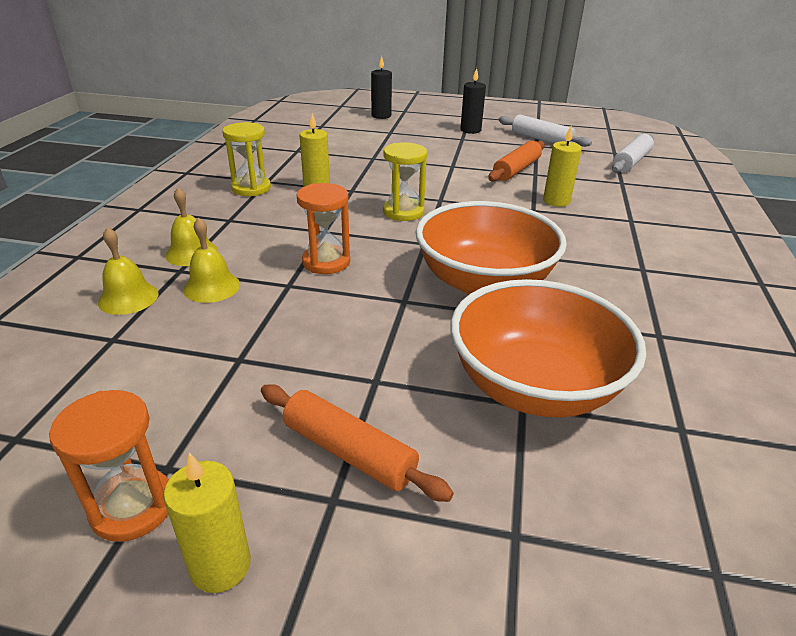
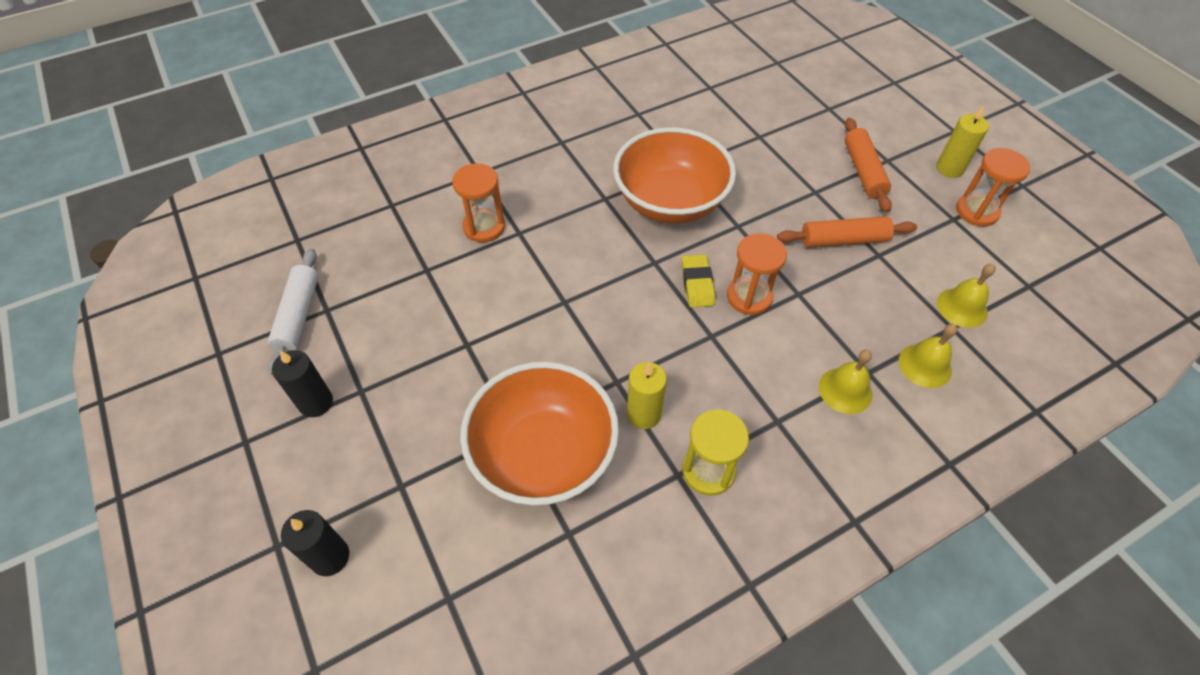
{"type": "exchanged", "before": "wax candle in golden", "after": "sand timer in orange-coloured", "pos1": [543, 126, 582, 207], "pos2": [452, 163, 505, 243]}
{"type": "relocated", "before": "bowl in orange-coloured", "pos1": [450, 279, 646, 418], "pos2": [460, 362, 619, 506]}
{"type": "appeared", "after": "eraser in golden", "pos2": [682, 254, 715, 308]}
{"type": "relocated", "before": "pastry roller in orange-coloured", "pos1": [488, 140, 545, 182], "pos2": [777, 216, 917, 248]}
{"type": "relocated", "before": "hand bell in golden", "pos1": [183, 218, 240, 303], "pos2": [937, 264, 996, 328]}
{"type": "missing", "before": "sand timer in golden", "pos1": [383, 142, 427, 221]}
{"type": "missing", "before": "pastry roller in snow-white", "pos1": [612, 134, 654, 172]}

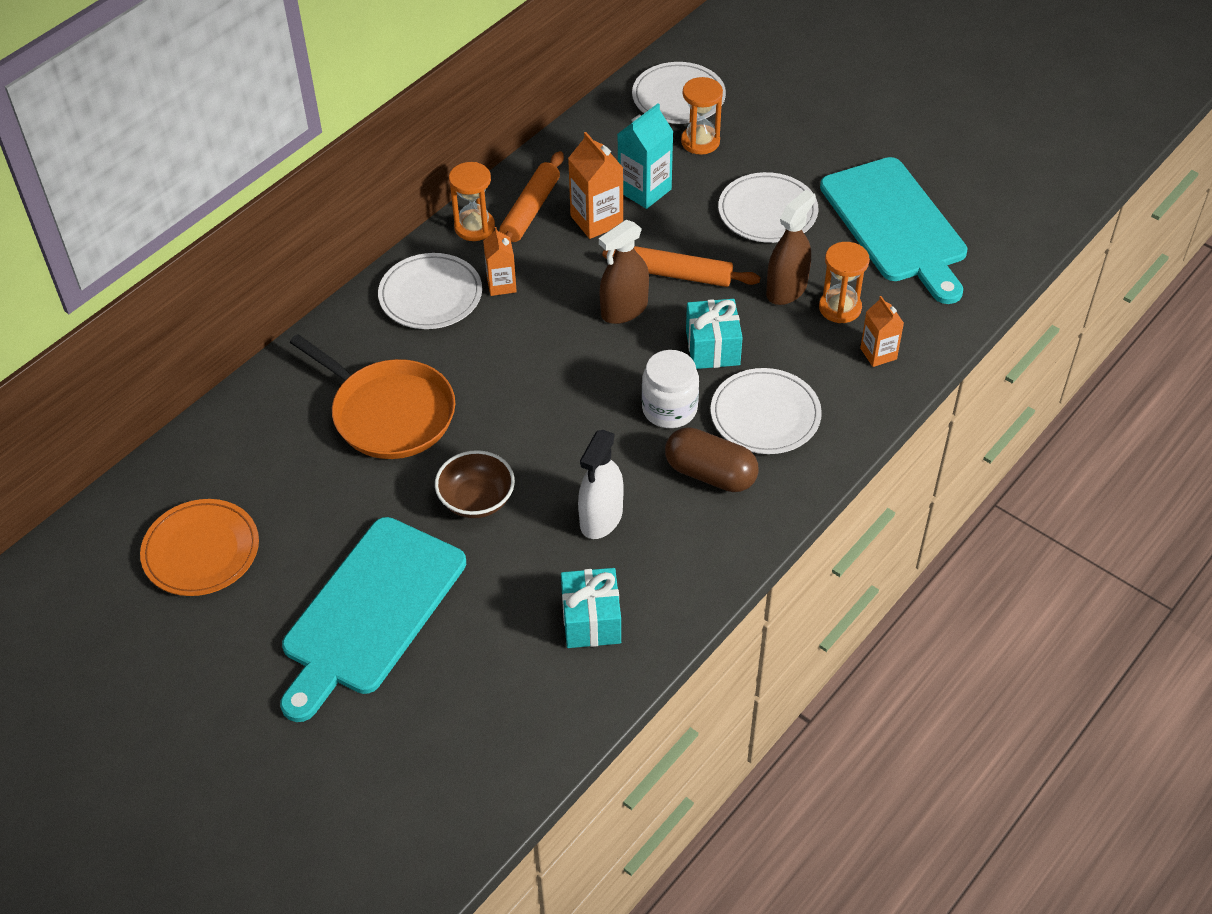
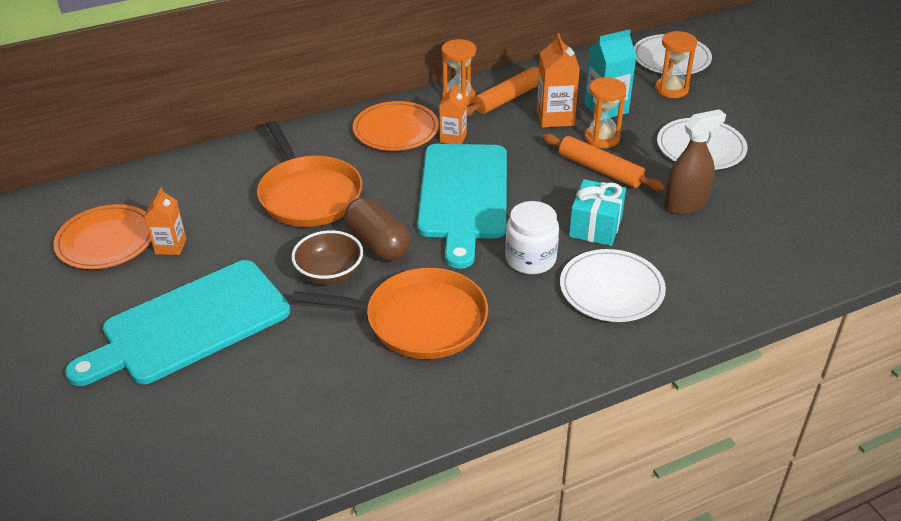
{"type": "relocated", "before": "carton in orange-coloured", "pos1": [860, 296, 904, 367], "pos2": [145, 188, 186, 255]}
{"type": "exchanged", "before": "spray bottle in snow-white", "after": "skillet in orange-coloured", "pos1": [578, 430, 624, 539], "pos2": [292, 268, 488, 359]}
{"type": "relocated", "before": "pill in brown", "pos1": [665, 427, 759, 492], "pos2": [344, 197, 410, 261]}
{"type": "colour", "before": "dinner plate in snow-white", "after": "dinner plate in orange-coloured", "pos1": [378, 253, 482, 329], "pos2": [353, 101, 439, 151]}
{"type": "relocated", "before": "cutting board in aqua", "pos1": [820, 157, 967, 304], "pos2": [417, 144, 507, 269]}
{"type": "relocated", "before": "sand timer in orange-coloured", "pos1": [819, 242, 870, 323], "pos2": [584, 77, 626, 148]}
{"type": "missing", "before": "wrapped gift in aqua", "pos1": [561, 568, 621, 648]}
{"type": "missing", "before": "spray bottle in brown", "pos1": [599, 220, 649, 324]}

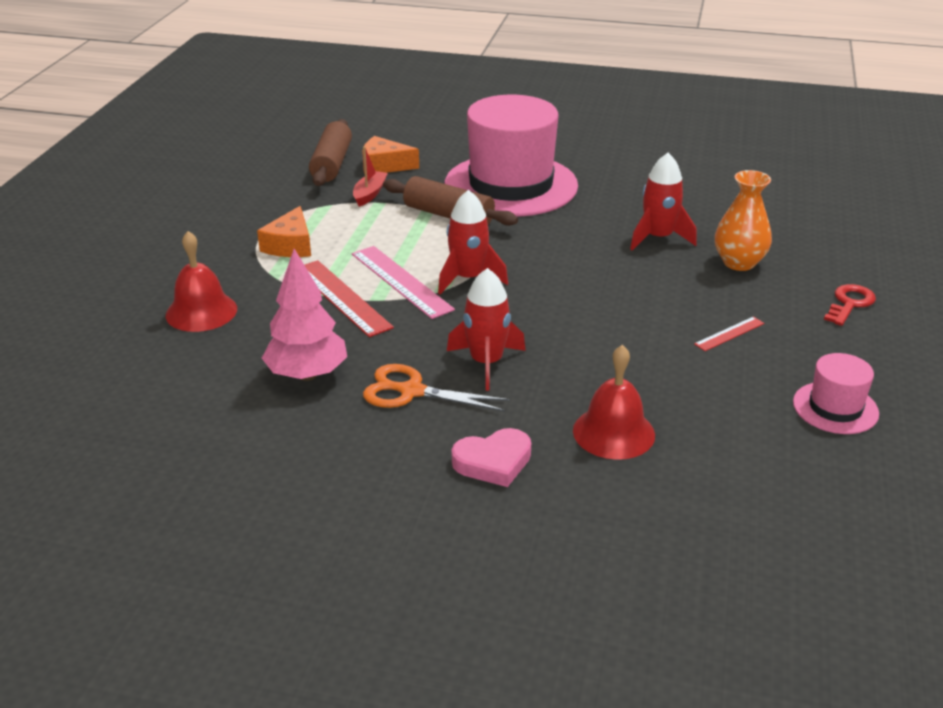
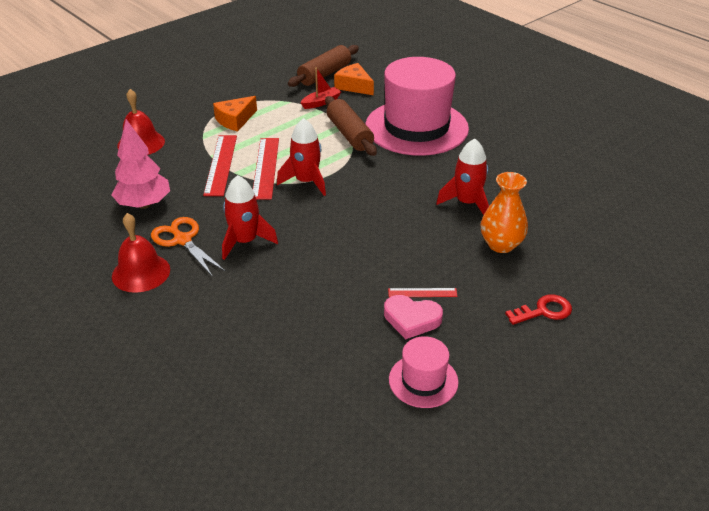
{"type": "relocated", "before": "hand bell in red", "pos1": [573, 345, 655, 460], "pos2": [112, 213, 170, 293]}
{"type": "colour", "before": "measuring stick in rose-pink", "after": "measuring stick in red", "pos1": [352, 246, 455, 319], "pos2": [253, 138, 279, 200]}
{"type": "relocated", "before": "heart shape in rose-pink", "pos1": [452, 428, 531, 487], "pos2": [384, 295, 443, 339]}

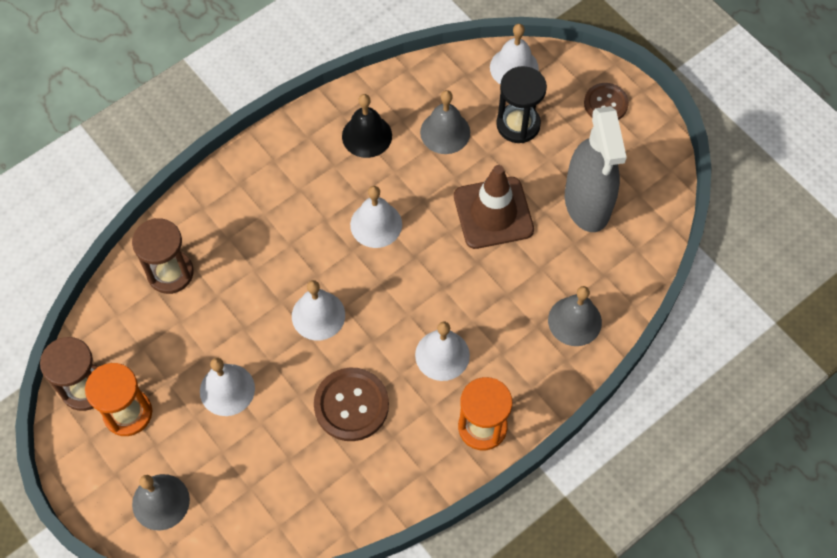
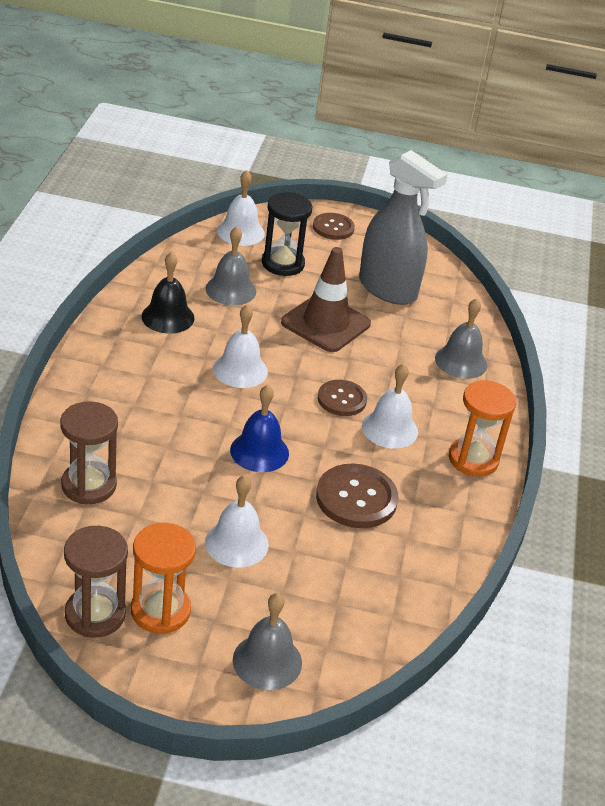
{"type": "colour", "before": "hand bell in snow-white", "after": "hand bell in royal blue", "pos1": [292, 280, 345, 341], "pos2": [230, 385, 289, 472]}
{"type": "appeared", "after": "sewing button in brown", "pos2": [318, 380, 367, 416]}

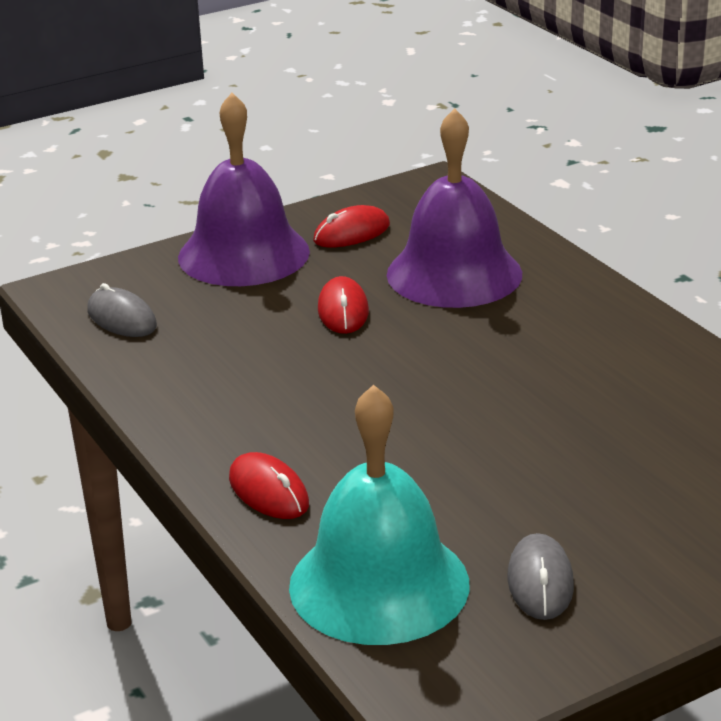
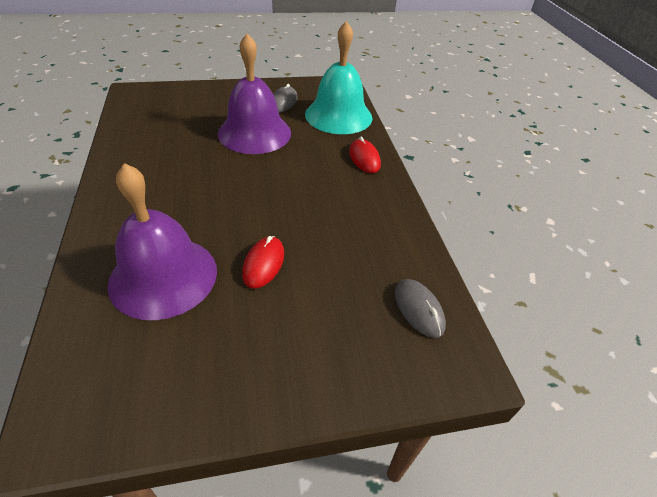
{"type": "relocated", "before": "hand bell in royal purple", "pos1": [178, 93, 310, 286], "pos2": [218, 34, 291, 154]}
{"type": "missing", "before": "PC mouse in red", "pos1": [313, 205, 390, 247]}

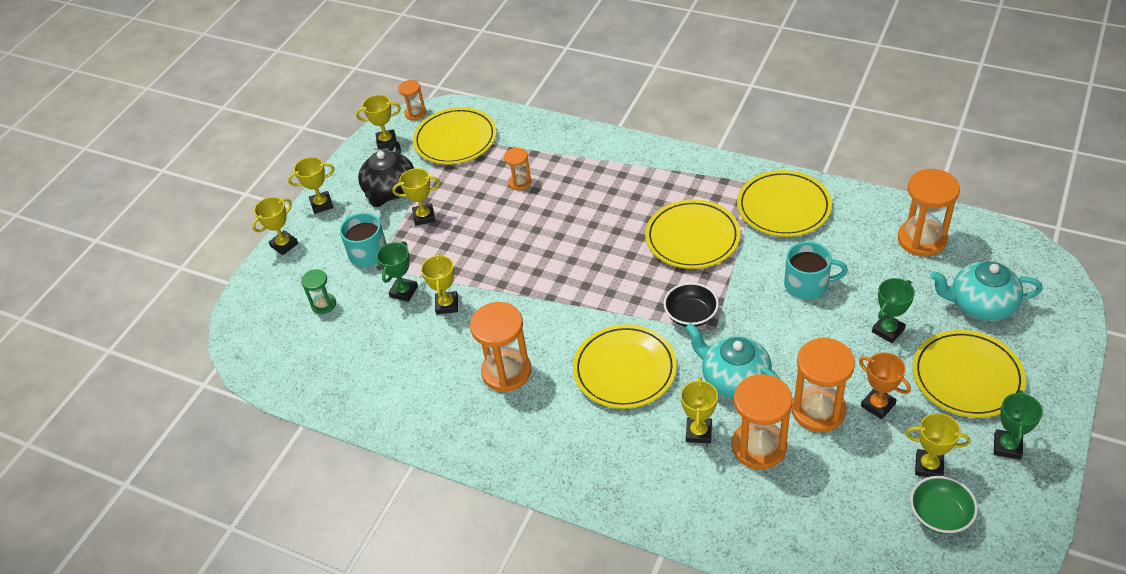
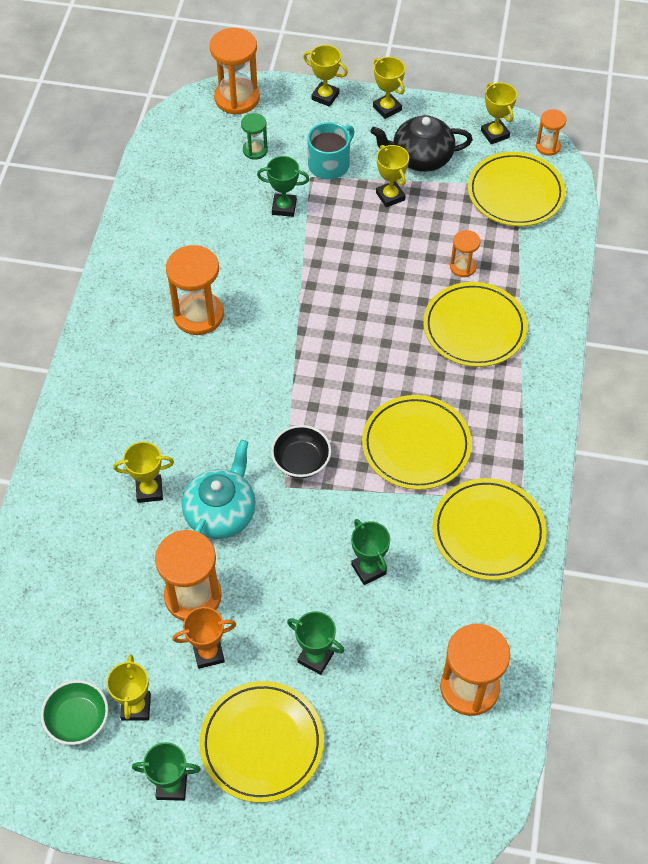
{"type": "spun", "before": "prize cup in orange-coloured", "pos1": [859, 352, 911, 419], "pos2": [172, 607, 236, 669], "turn": 45}
{"type": "relocated", "before": "sand timer in orange-coloured", "pos1": [732, 374, 792, 469], "pos2": [210, 28, 260, 115]}
{"type": "exchanged", "before": "tea mug in aqua", "after": "prize cup in green", "pos1": [784, 241, 848, 300], "pos2": [351, 519, 390, 585]}
{"type": "relocated", "before": "dinner plate in golden", "pos1": [573, 324, 677, 409], "pos2": [423, 282, 527, 367]}
{"type": "missing", "before": "prize cup in golden", "pos1": [421, 254, 458, 314]}
{"type": "missing", "before": "teapot in aqua", "pos1": [930, 261, 1043, 321]}

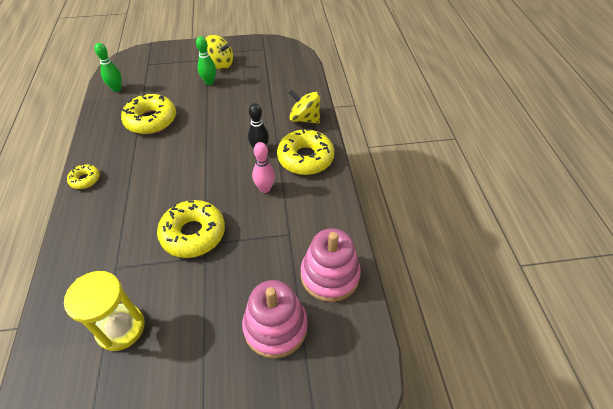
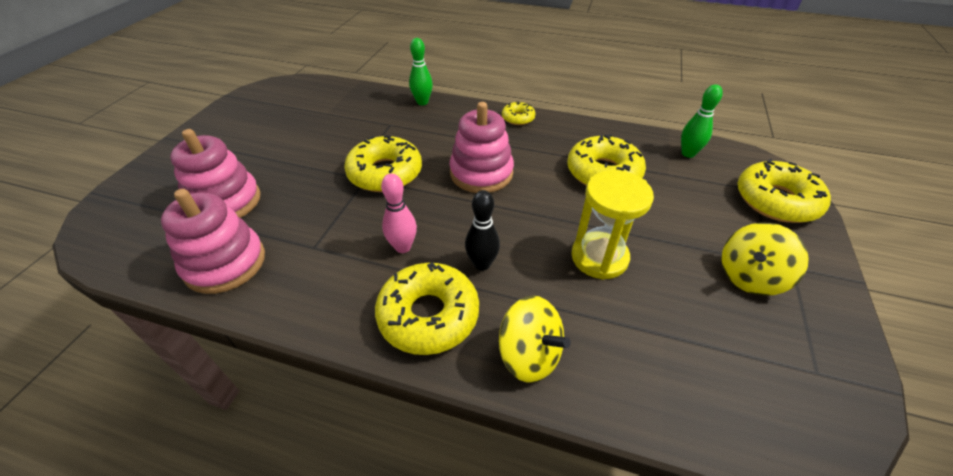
{"type": "relocated", "before": "tenpin in green", "pos1": [196, 36, 216, 85], "pos2": [409, 38, 433, 105]}
{"type": "appeared", "after": "stacking toy in rose-pink", "pos2": [449, 102, 514, 193]}
{"type": "spun", "before": "whirligig in golden", "pos1": [289, 90, 320, 124], "pos2": [499, 296, 571, 383], "turn": 75}
{"type": "relocated", "before": "sand timer in golden", "pos1": [64, 271, 145, 351], "pos2": [571, 170, 654, 280]}
{"type": "appeared", "after": "glazed donut in golden", "pos2": [737, 159, 831, 223]}

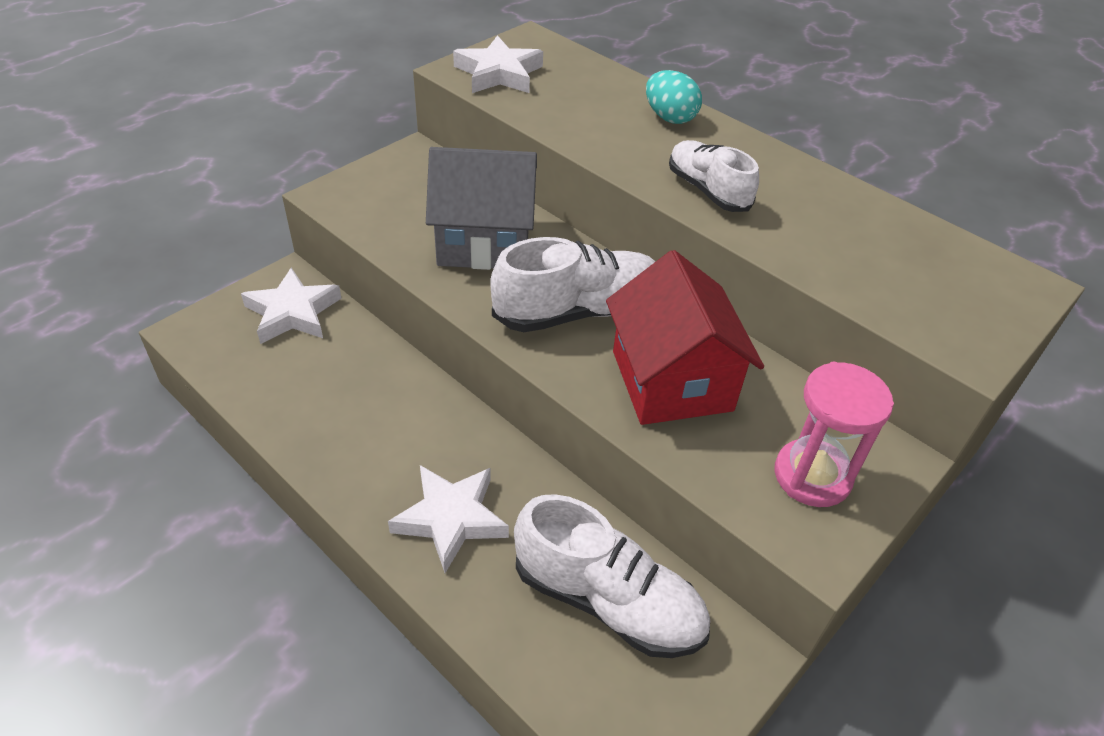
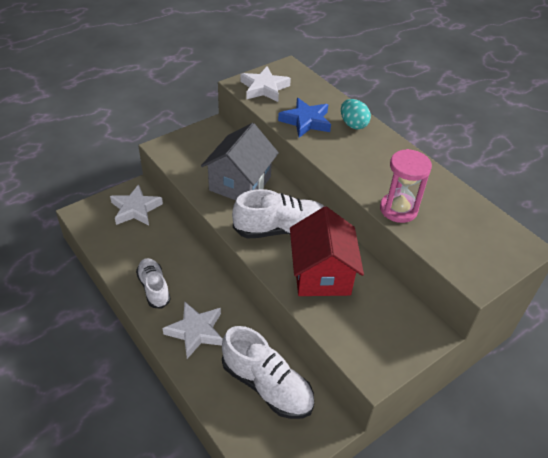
{"type": "relocated", "before": "lace-up shoe in snow-white", "pos1": [669, 140, 759, 212], "pos2": [136, 258, 170, 309]}
{"type": "spun", "before": "toy house in grey", "pos1": [426, 147, 537, 270], "pos2": [201, 123, 279, 200], "turn": -75}
{"type": "appeared", "after": "star shape in royal blue", "pos2": [278, 98, 331, 138]}
{"type": "relocated", "before": "sand timer in rose-pink", "pos1": [775, 362, 894, 507], "pos2": [380, 149, 432, 223]}

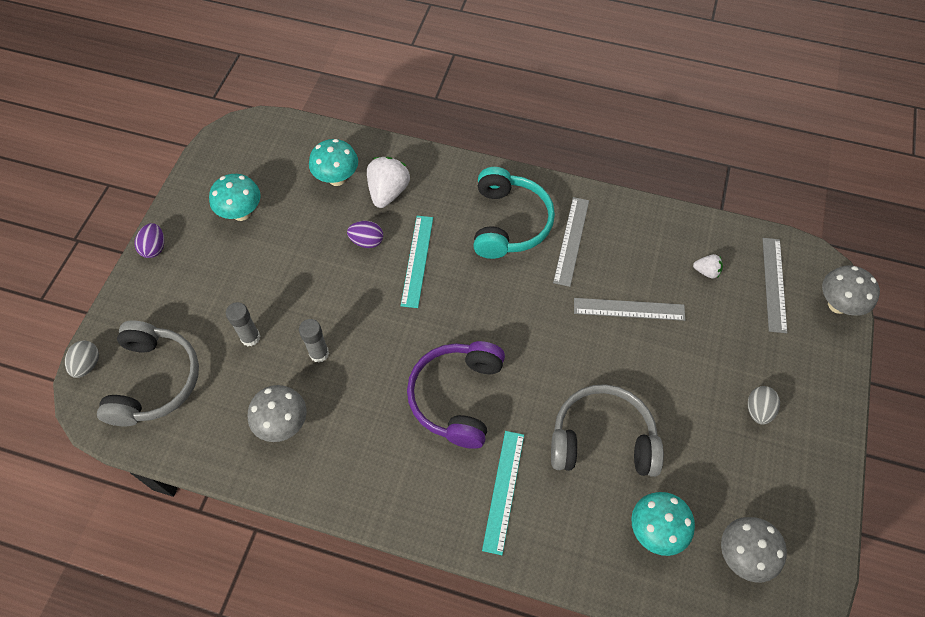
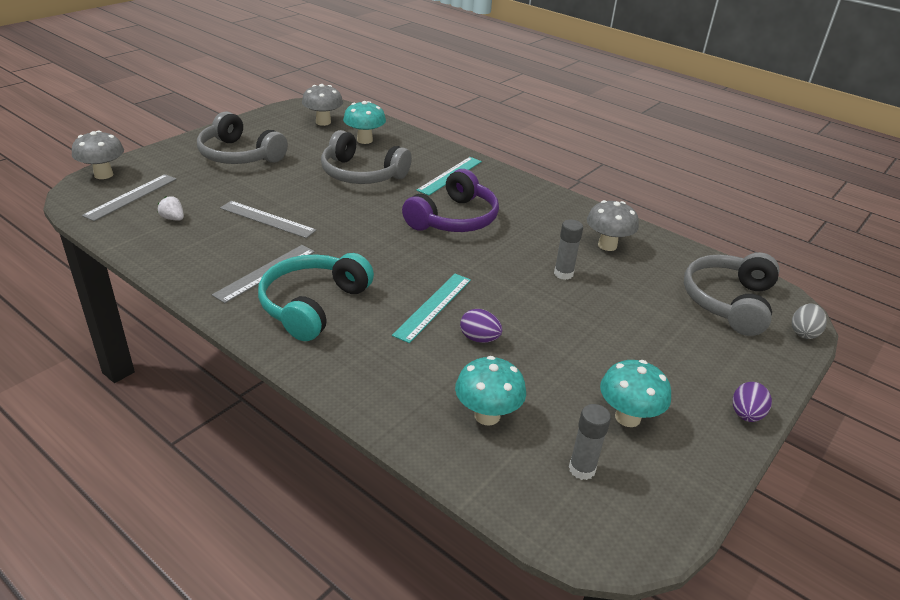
{"type": "exchanged", "before": "egg shape in grey", "after": "over-ear headphones in grey", "pos1": [748, 386, 780, 425], "pos2": [197, 111, 288, 164]}
{"type": "relocated", "before": "glue in grey", "pos1": [226, 302, 260, 346], "pos2": [569, 404, 611, 480]}
{"type": "missing", "before": "toy strawberry in snow-white", "pos1": [367, 157, 410, 208]}

